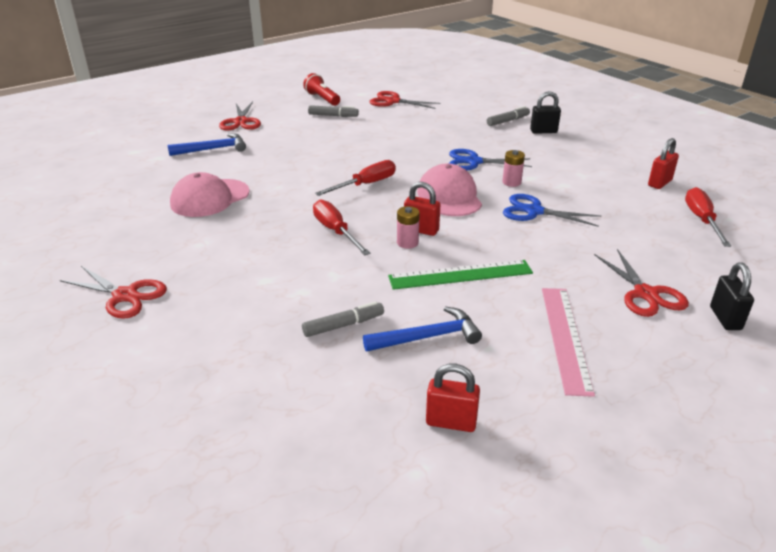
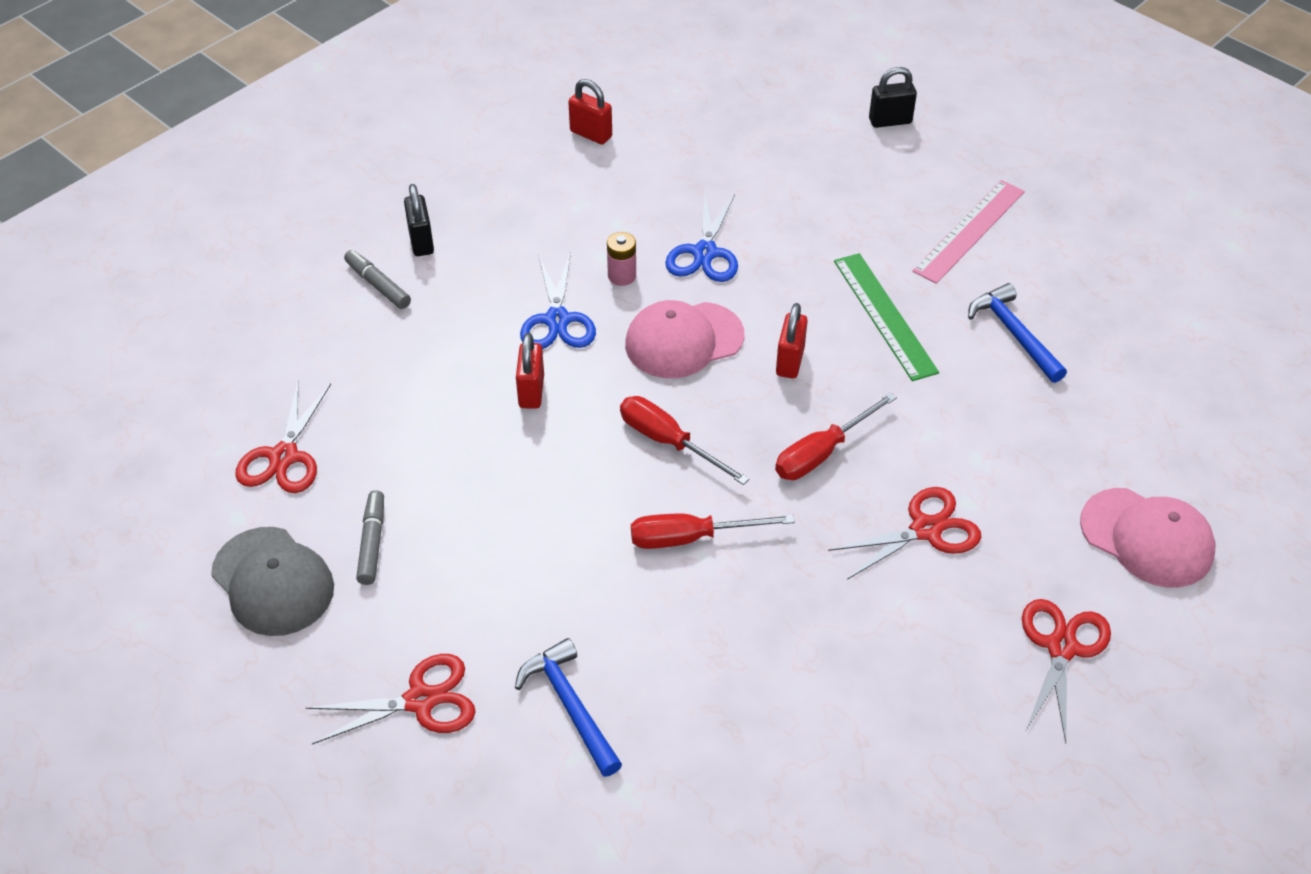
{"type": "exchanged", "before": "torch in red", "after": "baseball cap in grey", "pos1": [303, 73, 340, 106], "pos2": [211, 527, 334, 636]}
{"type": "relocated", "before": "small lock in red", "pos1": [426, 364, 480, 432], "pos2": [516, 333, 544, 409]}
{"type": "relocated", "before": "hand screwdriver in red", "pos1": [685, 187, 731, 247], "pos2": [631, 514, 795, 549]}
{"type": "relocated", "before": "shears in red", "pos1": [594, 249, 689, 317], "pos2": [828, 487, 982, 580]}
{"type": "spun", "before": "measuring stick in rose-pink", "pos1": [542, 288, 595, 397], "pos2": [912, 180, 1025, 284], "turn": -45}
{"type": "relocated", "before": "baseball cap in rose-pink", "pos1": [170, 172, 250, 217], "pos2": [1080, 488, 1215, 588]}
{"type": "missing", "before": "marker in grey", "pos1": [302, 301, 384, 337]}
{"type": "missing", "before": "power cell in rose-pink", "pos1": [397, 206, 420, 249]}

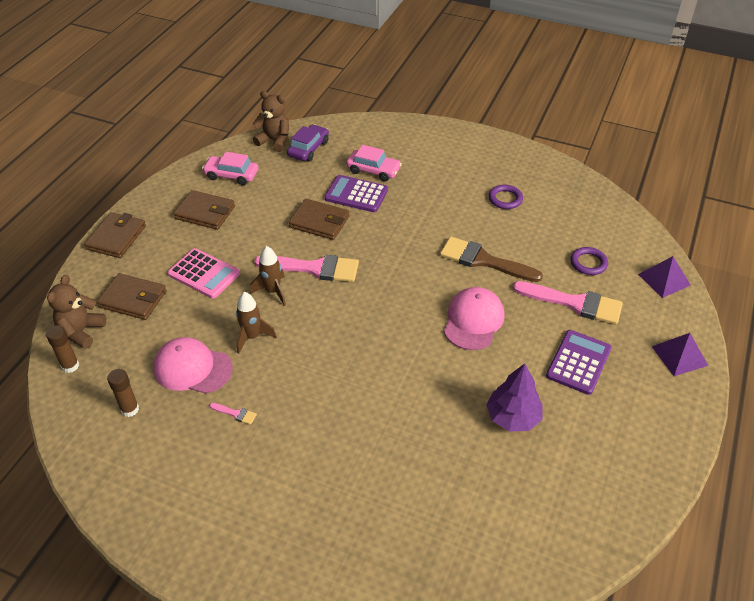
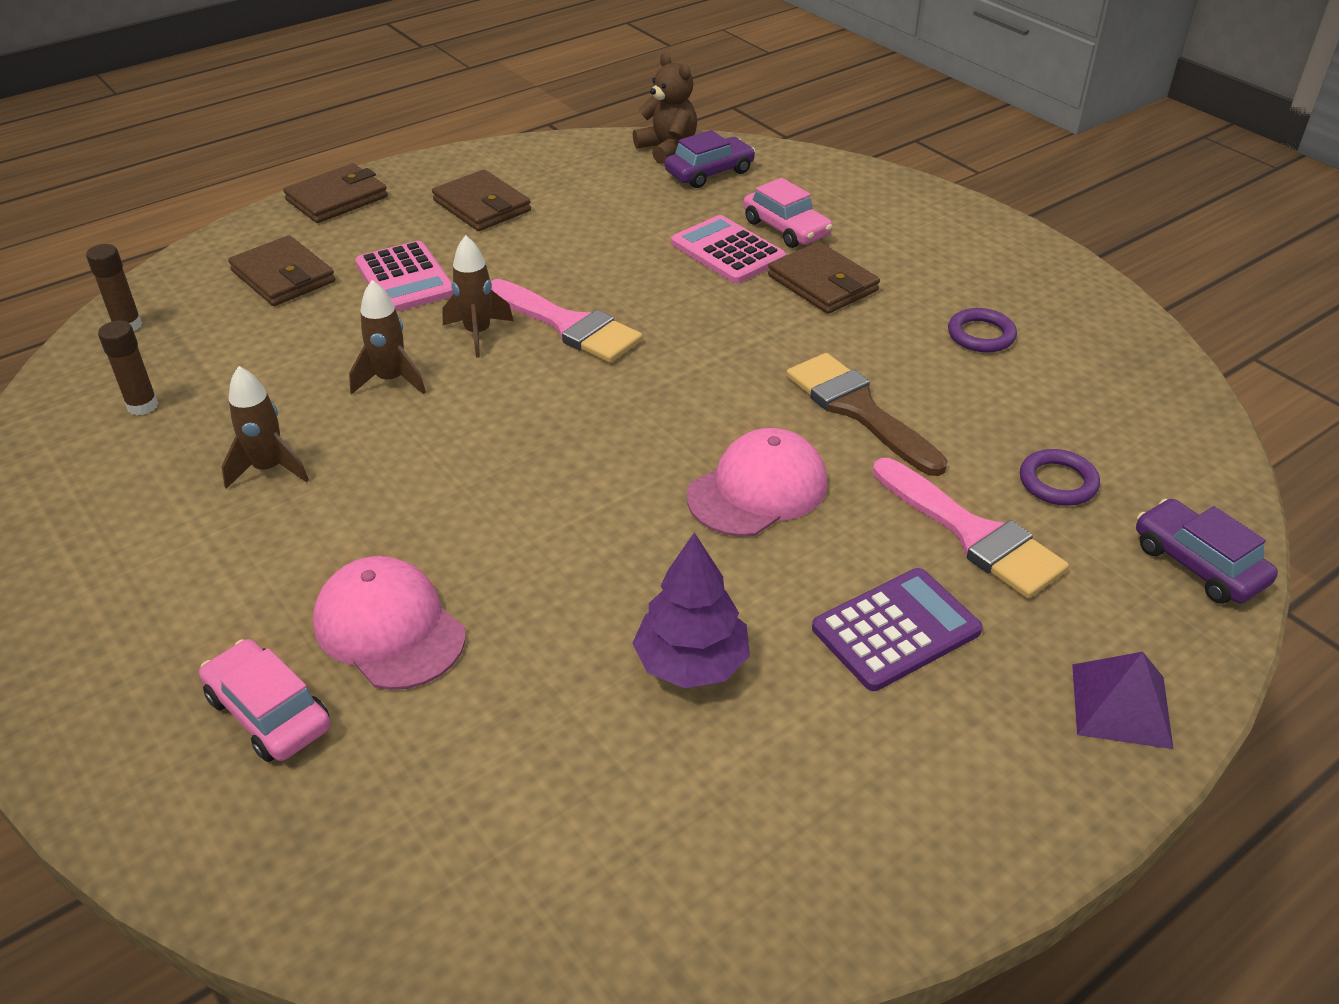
{"type": "relocated", "before": "toy car in rose-pink", "pos1": [202, 152, 258, 185], "pos2": [199, 639, 331, 762]}
{"type": "exchanged", "before": "paintbrush in rose-pink", "after": "rocket in brown", "pos1": [210, 403, 257, 425], "pos2": [222, 366, 309, 489]}
{"type": "relocated", "before": "baseball cap in rose-pink", "pos1": [153, 337, 233, 394], "pos2": [313, 556, 466, 690]}
{"type": "colour", "before": "calculator in royal purple", "after": "calculator in rose-pink", "pos1": [324, 175, 388, 212], "pos2": [671, 215, 786, 283]}
{"type": "relocated", "before": "card wallet in brown", "pos1": [289, 199, 349, 240], "pos2": [768, 242, 880, 314]}
{"type": "exchanged", "before": "solid pyramid in royal purple", "after": "toy car in royal purple", "pos1": [638, 256, 691, 298], "pos2": [1136, 499, 1278, 604]}
{"type": "missing", "before": "teddy bear in brown", "pos1": [47, 275, 106, 349]}

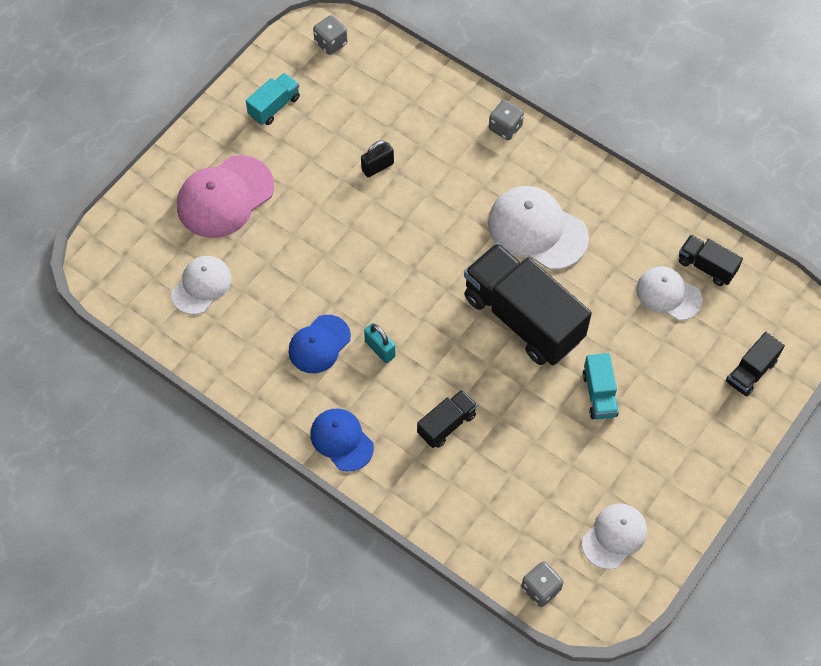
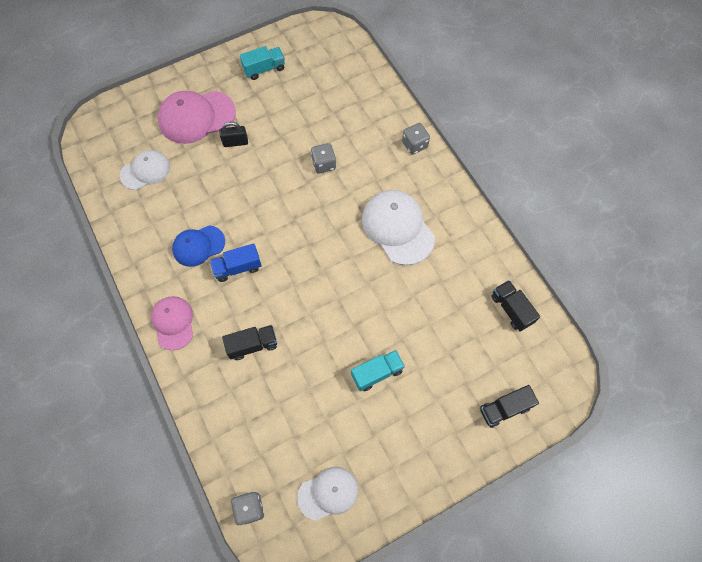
{"type": "colour", "before": "baseball cap in royal blue", "after": "baseball cap in rose-pink", "pos1": [310, 409, 374, 471], "pos2": [151, 296, 193, 350]}
{"type": "exchanged", "before": "small lock in aqua", "after": "truck in royal blue", "pos1": [364, 323, 395, 363], "pos2": [210, 243, 262, 282]}
{"type": "relocated", "before": "small lock in black", "pos1": [361, 140, 394, 177], "pos2": [219, 122, 248, 147]}
{"type": "relocated", "before": "die in grey", "pos1": [313, 15, 348, 55], "pos2": [311, 143, 336, 174]}
{"type": "spun", "before": "truck in aqua", "pos1": [583, 353, 619, 420], "pos2": [351, 350, 405, 391], "turn": -135}
{"type": "missing", "before": "truck in black", "pos1": [464, 243, 592, 365]}
{"type": "missing", "before": "baseball cap in snow-white", "pos1": [636, 266, 702, 320]}

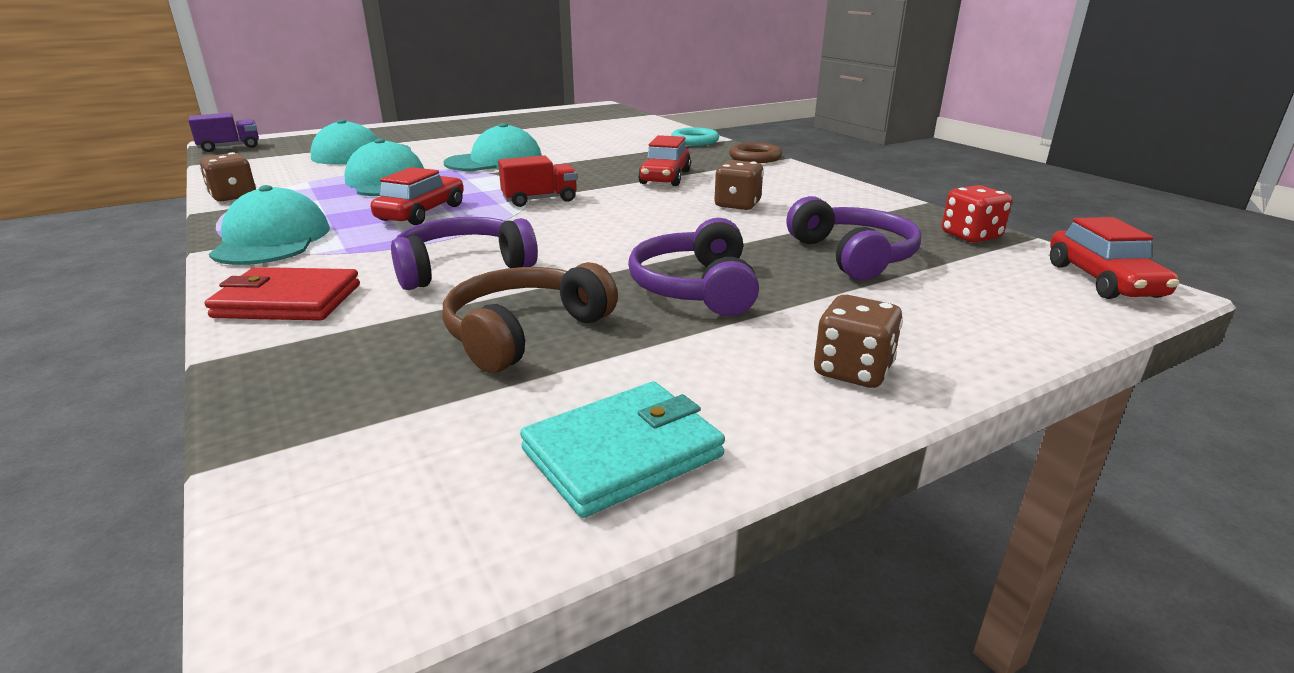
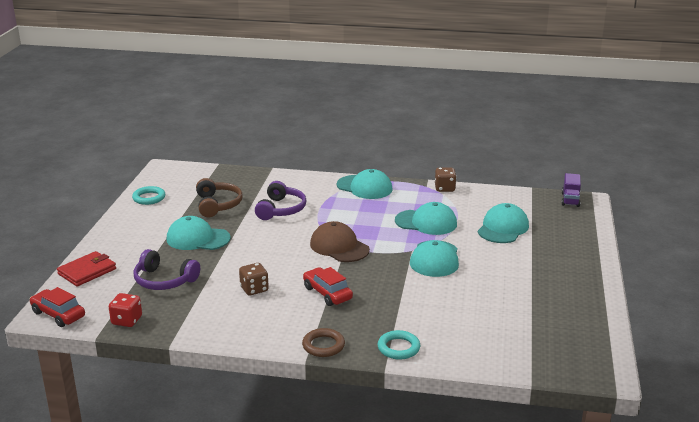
{"type": "relocated", "before": "card wallet in red", "pos1": [205, 267, 360, 321], "pos2": [57, 251, 116, 286]}
{"type": "exchanged", "before": "card wallet in aqua", "after": "ring in aqua", "pos1": [520, 382, 725, 518], "pos2": [132, 186, 165, 205]}
{"type": "exchanged", "before": "over-ear headphones in royal purple", "after": "baseball cap in aqua", "pos1": [628, 218, 759, 316], "pos2": [167, 216, 231, 250]}
{"type": "exchanged", "before": "truck in red", "after": "baseball cap in brown", "pos1": [498, 155, 577, 207], "pos2": [310, 221, 370, 262]}
{"type": "missing", "before": "toy car in red", "pos1": [371, 167, 464, 225]}
{"type": "missing", "before": "die in brown", "pos1": [814, 295, 903, 388]}

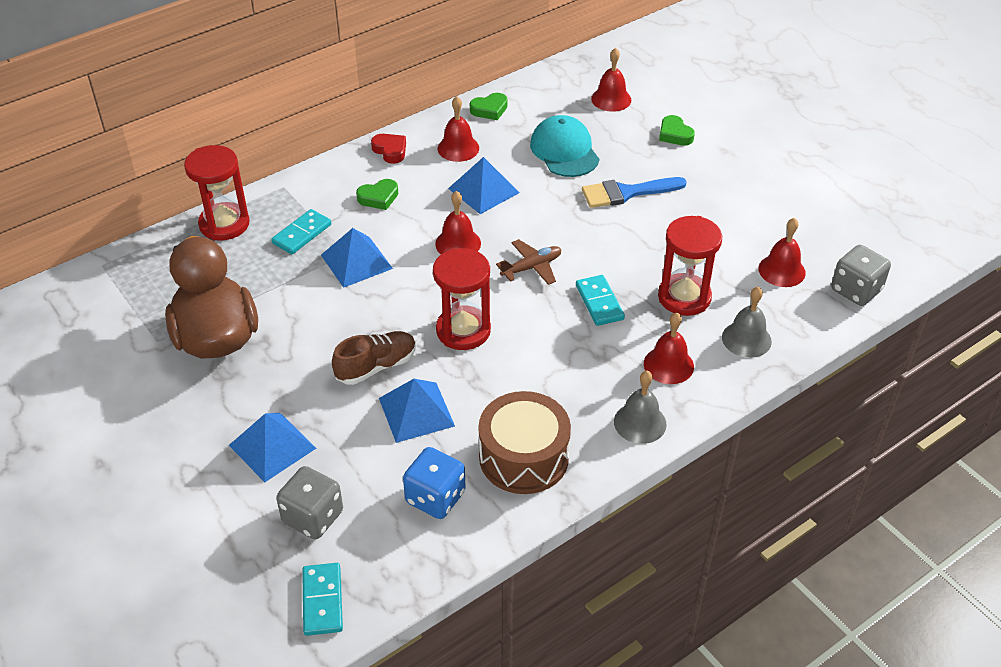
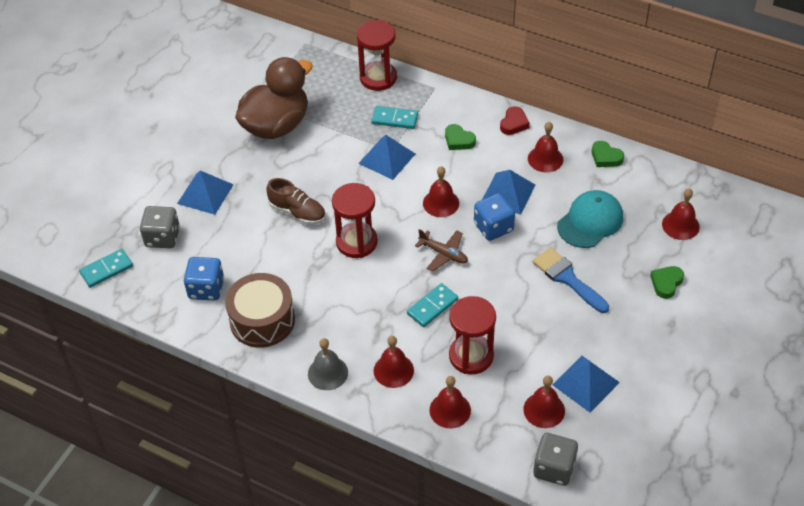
{"type": "colour", "before": "hand bell in grey", "after": "hand bell in red", "pos1": [722, 287, 772, 358], "pos2": [429, 376, 471, 428]}
{"type": "appeared", "after": "die in royal blue", "pos2": [474, 193, 515, 241]}
{"type": "relocated", "before": "solid pyramid in royal blue", "pos1": [379, 379, 455, 443], "pos2": [553, 356, 620, 413]}

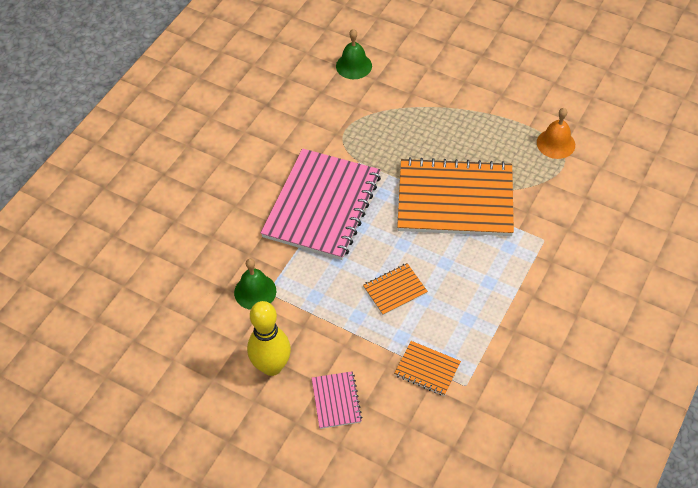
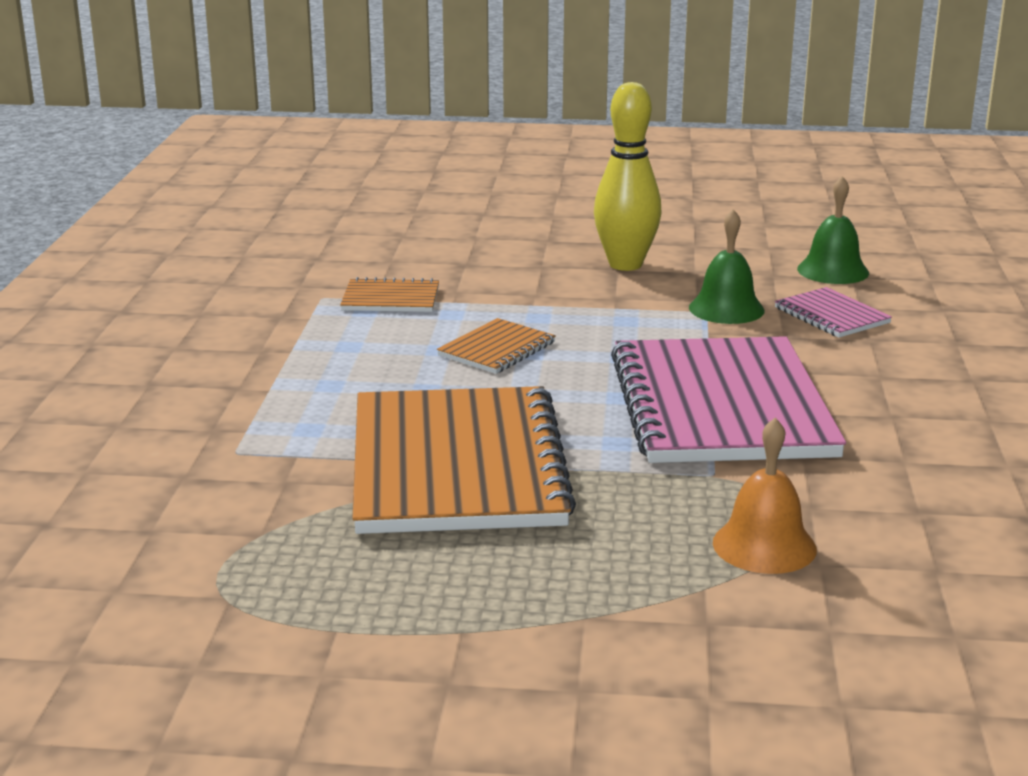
{"type": "spun", "before": "exercise book in orange-coloured", "pos1": [397, 157, 514, 236], "pos2": [353, 386, 576, 534], "turn": -75}
{"type": "relocated", "before": "hand bell in orange-coloured", "pos1": [537, 108, 575, 159], "pos2": [713, 417, 817, 574]}
{"type": "relocated", "before": "exercise book in rose-pink", "pos1": [312, 371, 362, 429], "pos2": [775, 287, 892, 338]}
{"type": "relocated", "before": "hand bell in green", "pos1": [336, 29, 372, 79], "pos2": [797, 176, 869, 284]}

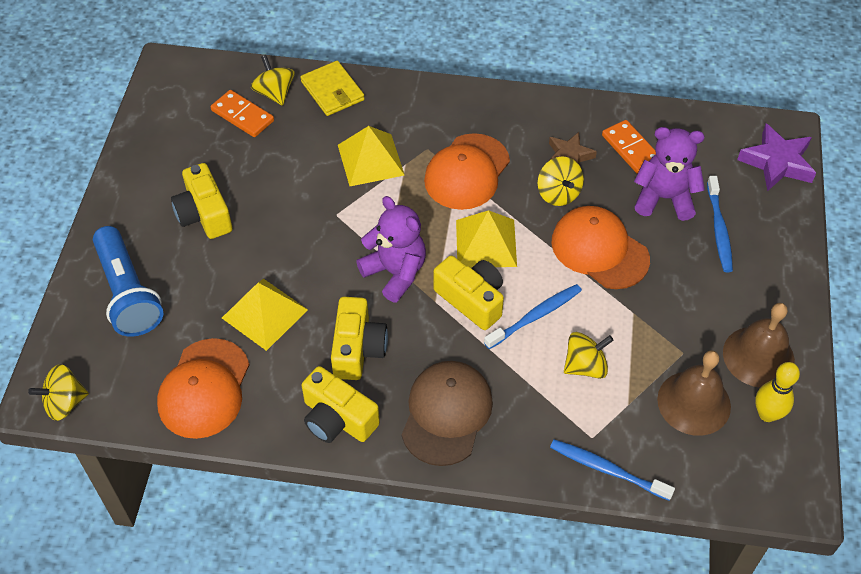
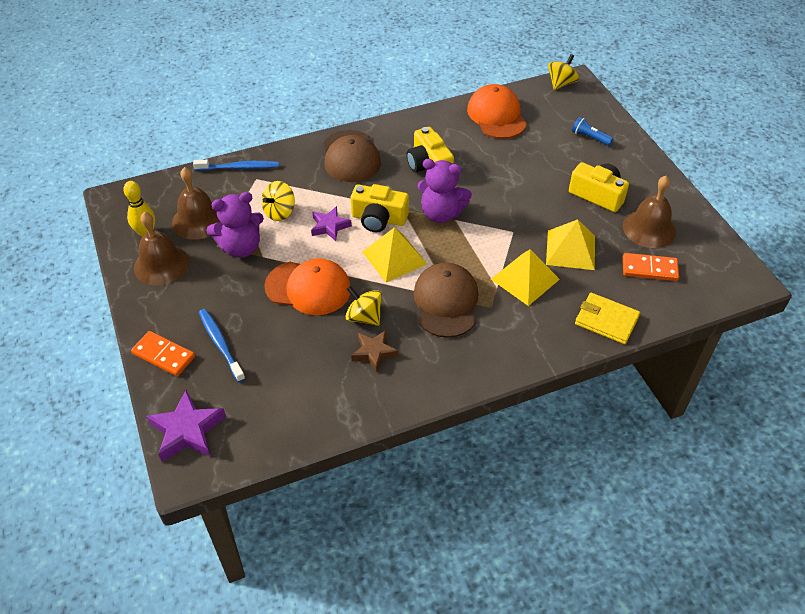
{"type": "relocated", "before": "domino in orange-coloured", "pos1": [602, 120, 656, 174], "pos2": [131, 331, 195, 376]}
{"type": "relocated", "before": "teddy bear in royal purple", "pos1": [634, 127, 705, 221], "pos2": [207, 192, 264, 258]}
{"type": "exchanged", "before": "toothbrush in royal blue", "after": "star shape in royal purple", "pos1": [484, 284, 582, 349], "pos2": [311, 206, 352, 241]}
{"type": "colour", "before": "baseball cap in orange-coloured", "after": "baseball cap in brown", "pos1": [424, 133, 510, 210], "pos2": [413, 263, 479, 338]}
{"type": "relocated", "before": "solid pyramid in golden", "pos1": [222, 278, 308, 351], "pos2": [546, 219, 595, 270]}
{"type": "size", "before": "torch in royal blue", "pos1": [93, 226, 163, 337], "pos2": [572, 117, 613, 146], "scale": 0.47}
{"type": "appeared", "after": "hand bell in brown", "pos2": [623, 175, 676, 248]}
{"type": "missing", "before": "whirligig in golden", "pos1": [251, 55, 295, 106]}
{"type": "missing", "before": "compact camera in golden", "pos1": [302, 366, 380, 443]}

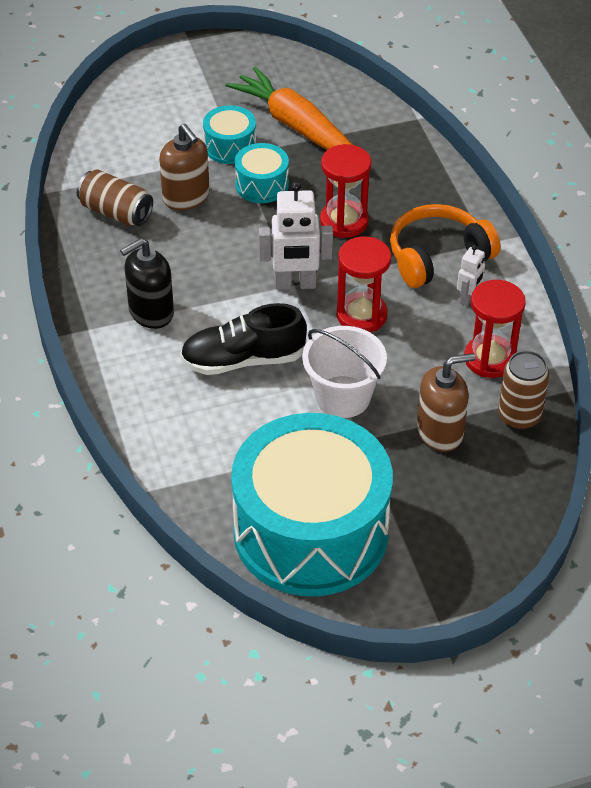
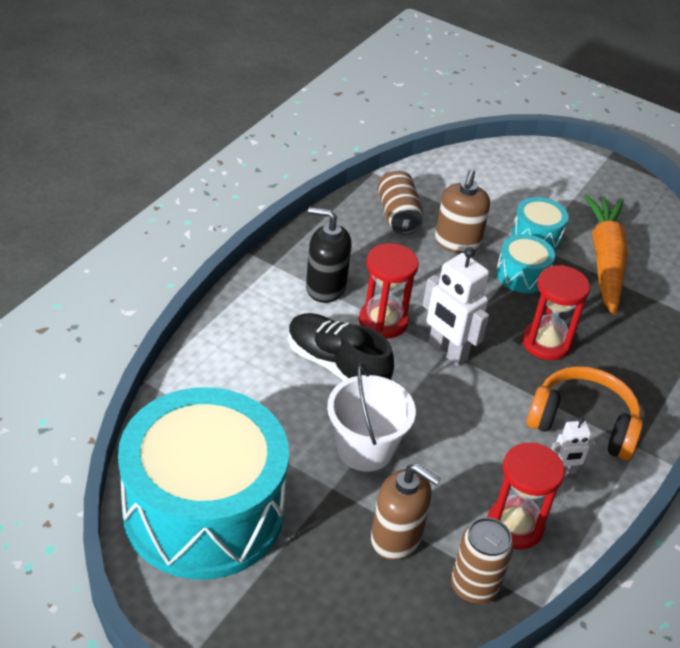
{"type": "relocated", "before": "sand timer in red", "pos1": [337, 236, 391, 332], "pos2": [359, 243, 419, 339]}

